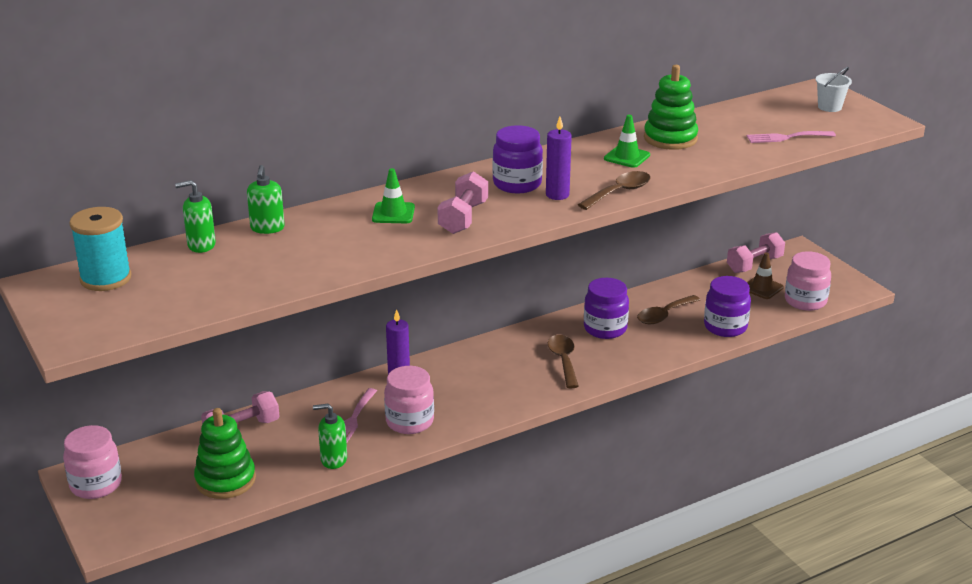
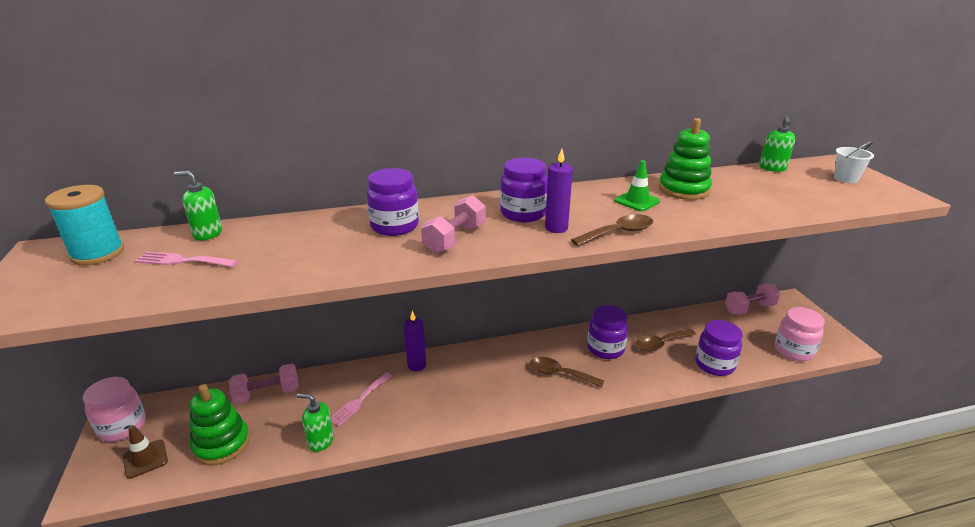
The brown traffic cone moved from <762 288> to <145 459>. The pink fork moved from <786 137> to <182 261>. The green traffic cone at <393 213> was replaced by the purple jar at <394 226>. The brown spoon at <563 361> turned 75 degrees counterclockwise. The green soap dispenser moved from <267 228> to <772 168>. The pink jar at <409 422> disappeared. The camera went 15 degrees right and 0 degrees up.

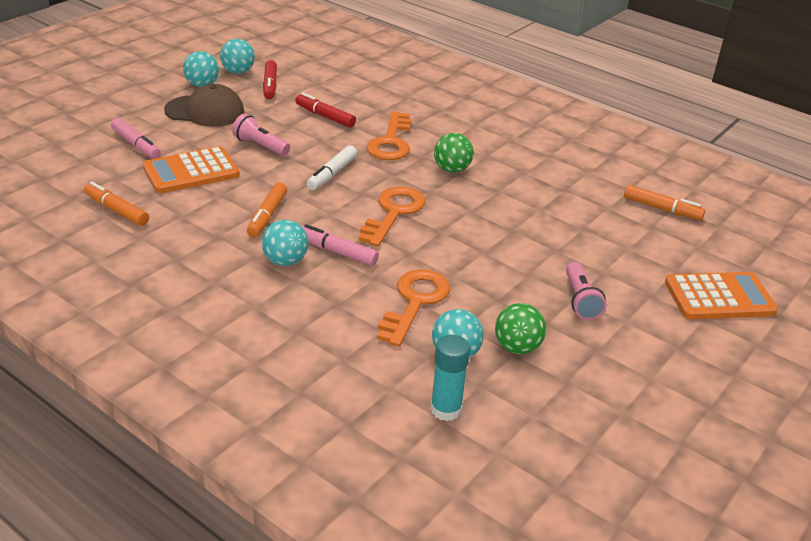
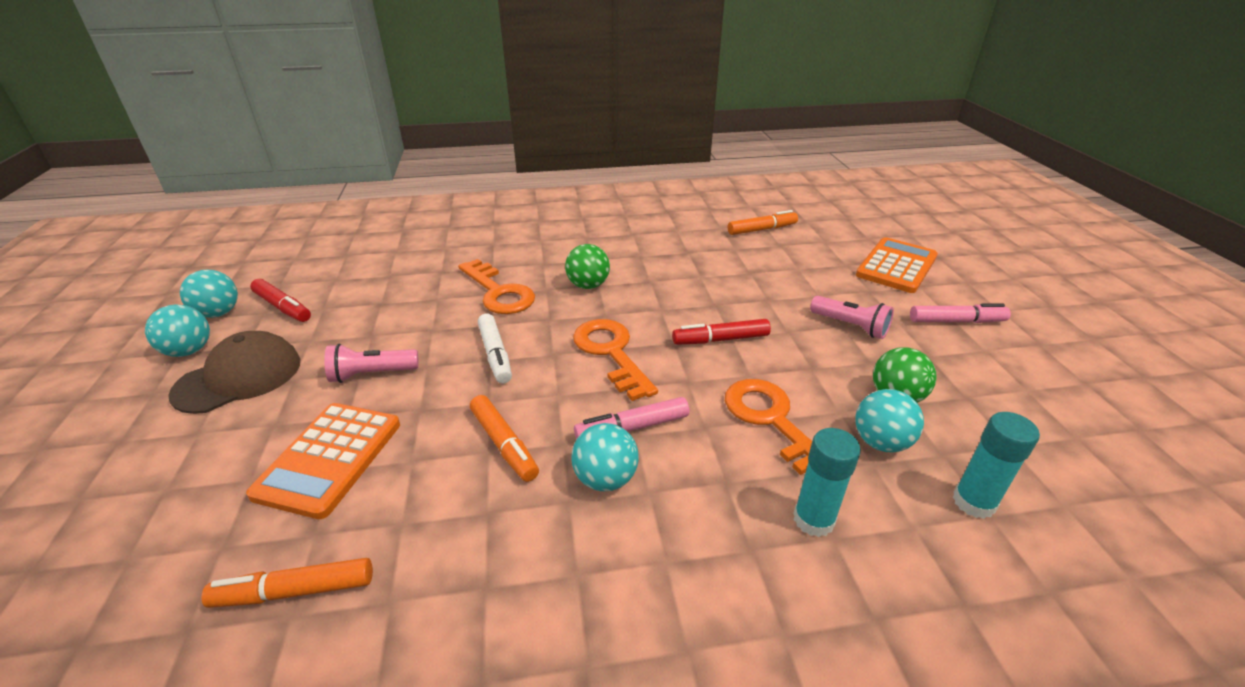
The red marker moved from <325 116> to <720 339>. The turquoise glue stick at <813 519> appeared. The pink marker moved from <136 145> to <956 321>. The camera went 45 degrees left and 0 degrees up.

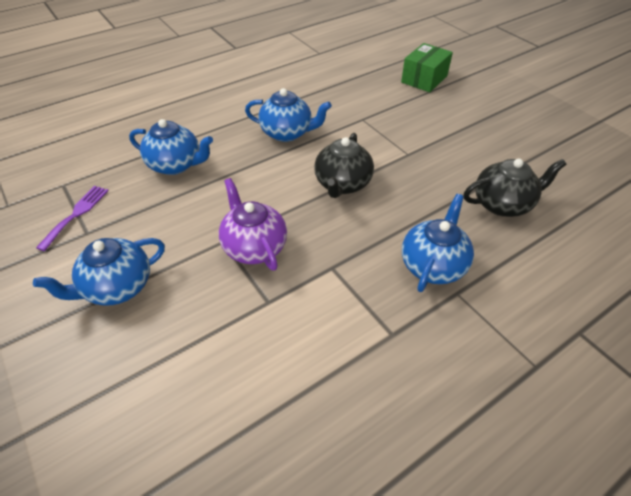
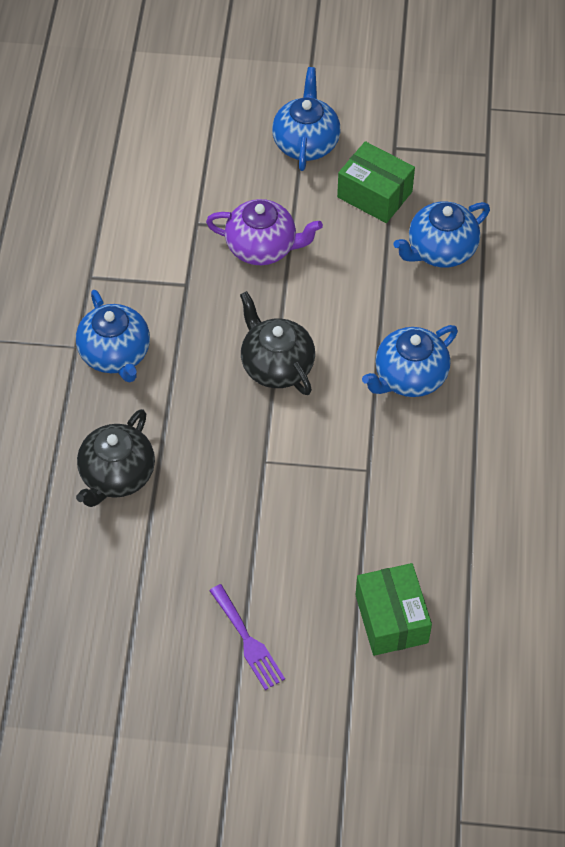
The purple fork moved from <76 214> to <248 641>. The green box at <374 194> appeared. The camera went 130 degrees right and 10 degrees up.

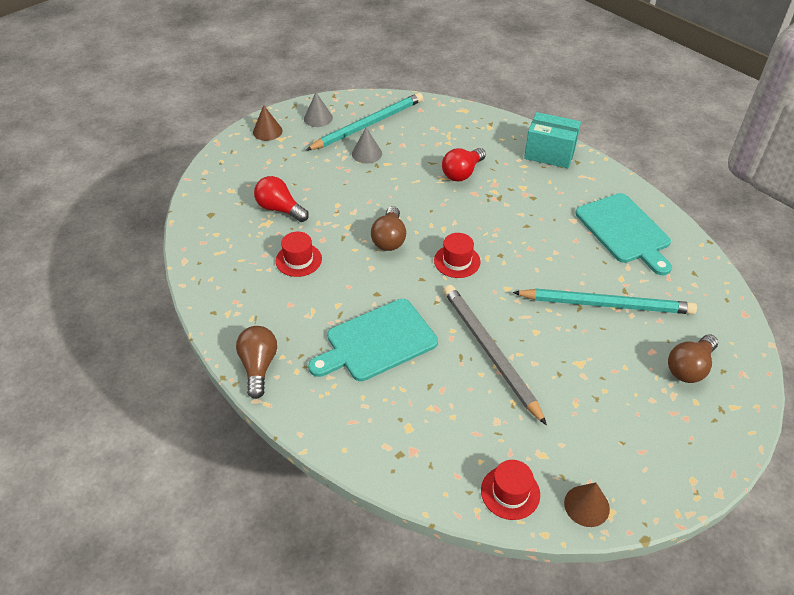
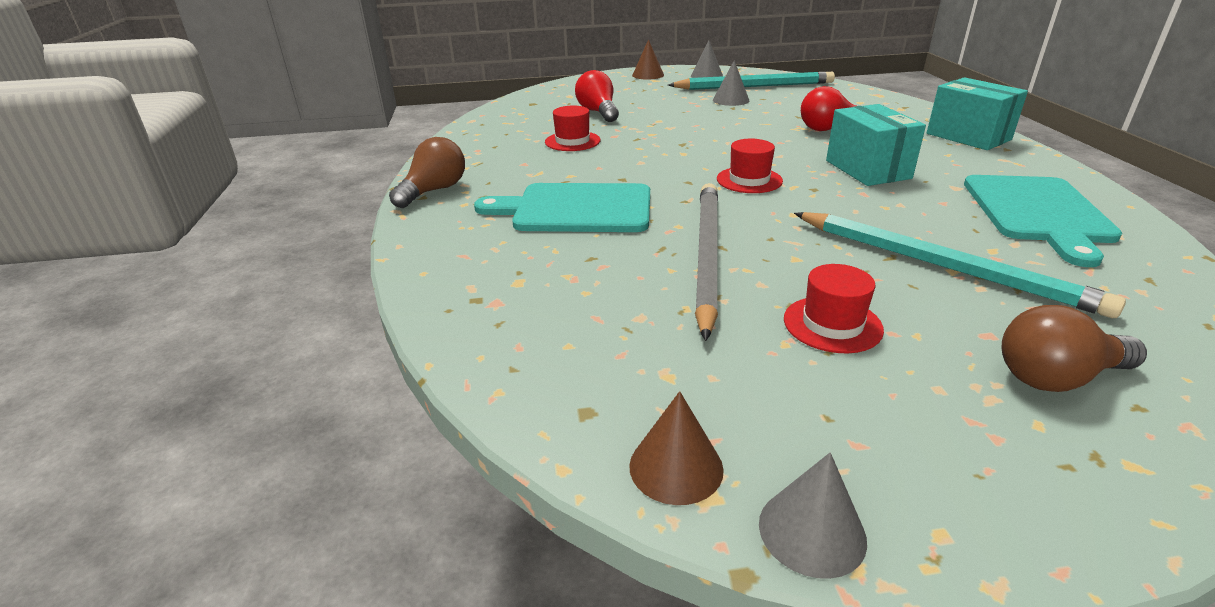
The grey cone at <812 531> appeared. The red hat moved from <510 492> to <832 324>. The turquoise box at <867 169> appeared. The brown light bulb at <389 239> disappeared. The camera went 35 degrees right and 15 degrees down.

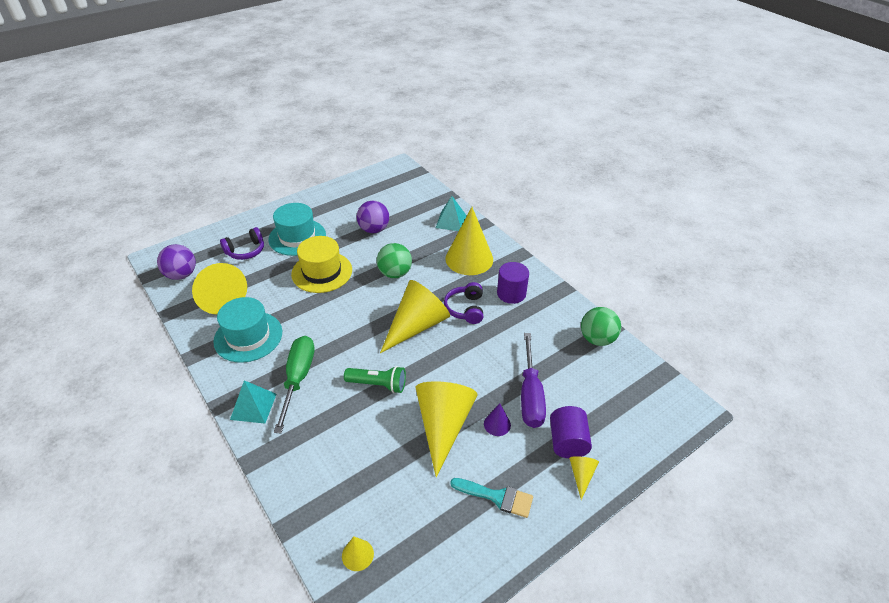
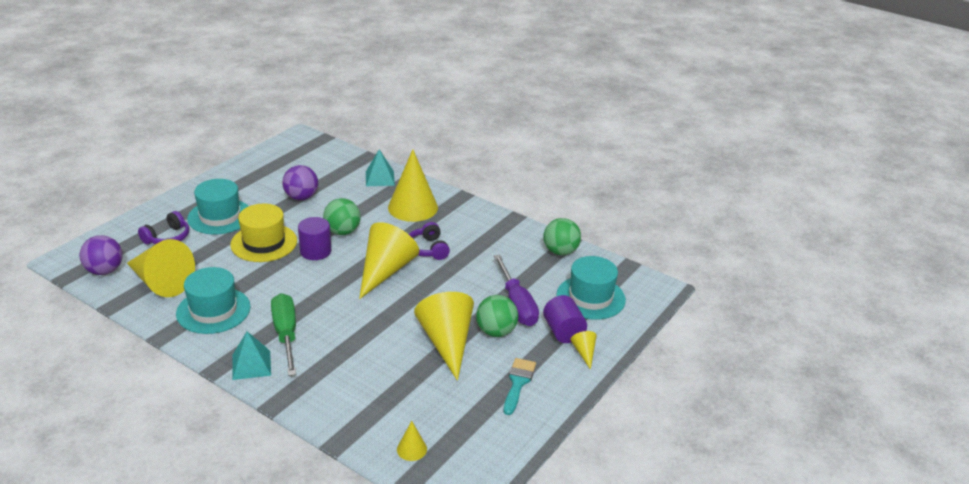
The purple cylinder moved from <511 293> to <315 251>. The purple cone at <497 424> was replaced by the green ball at <496 331>. The turquoise brush at <497 497> turned 75 degrees counterclockwise. The turquoise hat at <590 297> appeared. The green flashlight at <378 384> disappeared. The camera went 20 degrees left and 10 degrees down.

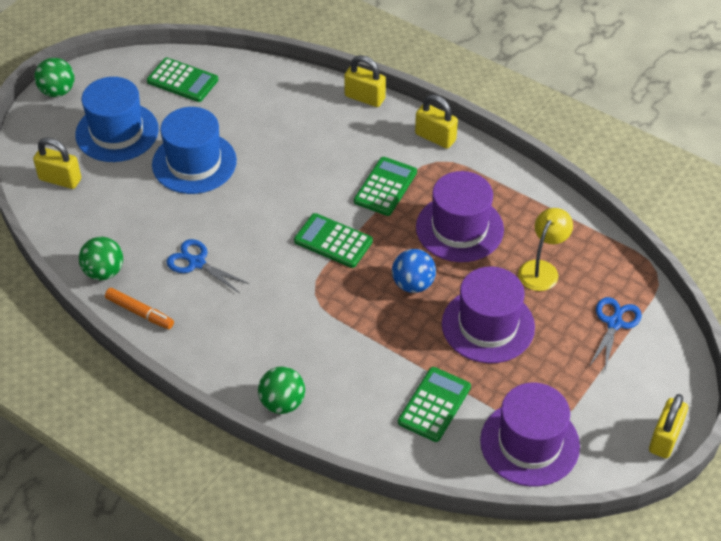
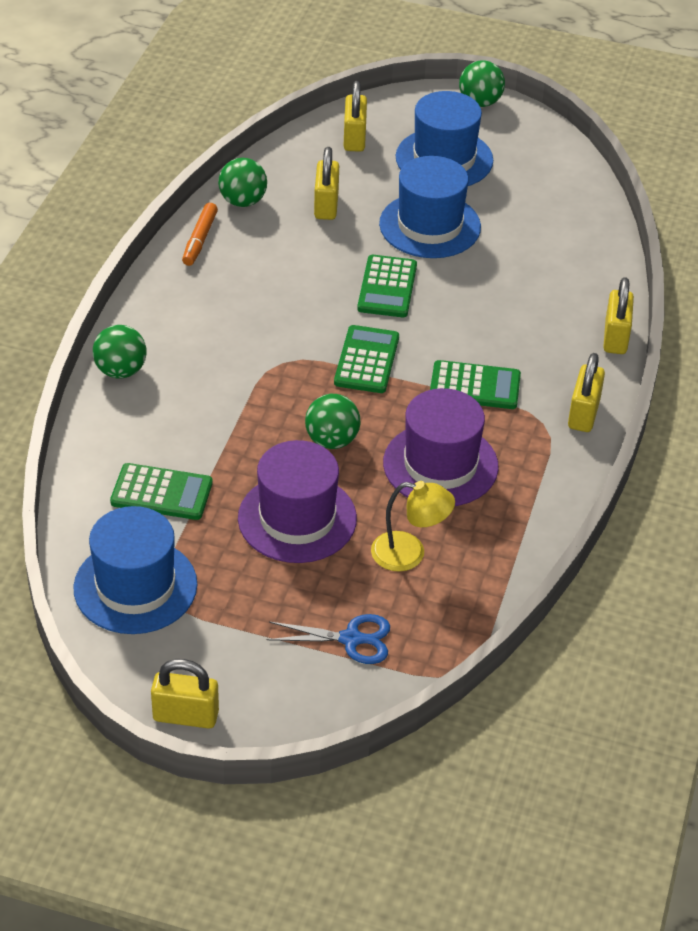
The purple hat at <529 443> became the blue hat at <135 586>. The blue ball at <413 284> became the green ball at <332 440>. The yellow padlock at <326 205> appeared. The green calculator moved from <182 80> to <387 287>. The blue scissors at <197 263> disappeared. The camera went 70 degrees right and 5 degrees down.

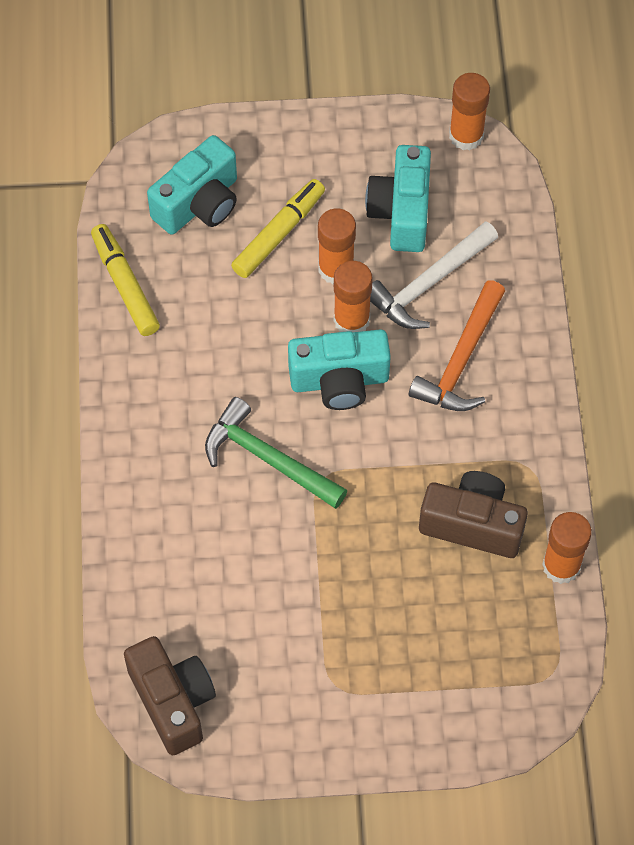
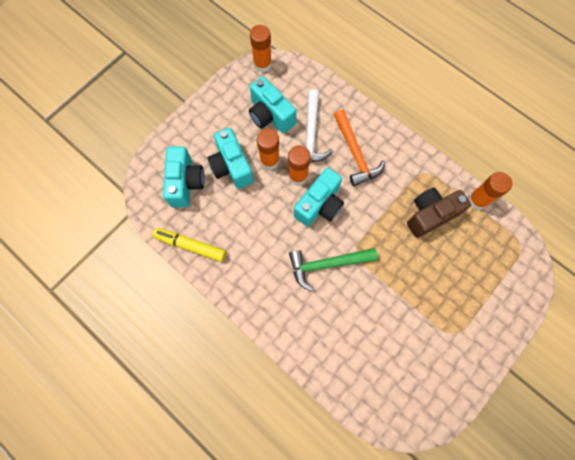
The yellow marker at <278 233> was replaced by the turquoise camera at <231 166>. The brown camera at <173 701> disappeared. The camera went 45 degrees left and 10 degrees up.

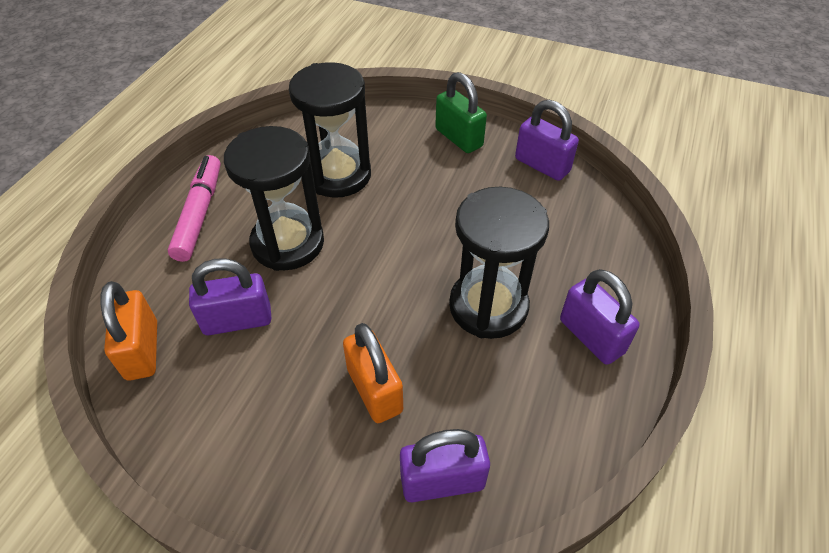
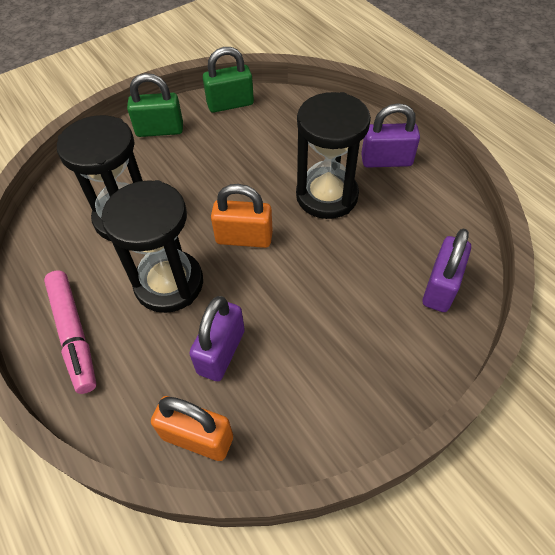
The pink marker at <199 214> turned 150 degrees counterclockwise. The purple padlock at <542 165> became the green padlock at <230 104>. The orange padlock moved from <374 390> to <244 238>. The camera went 55 degrees left and 5 degrees up.

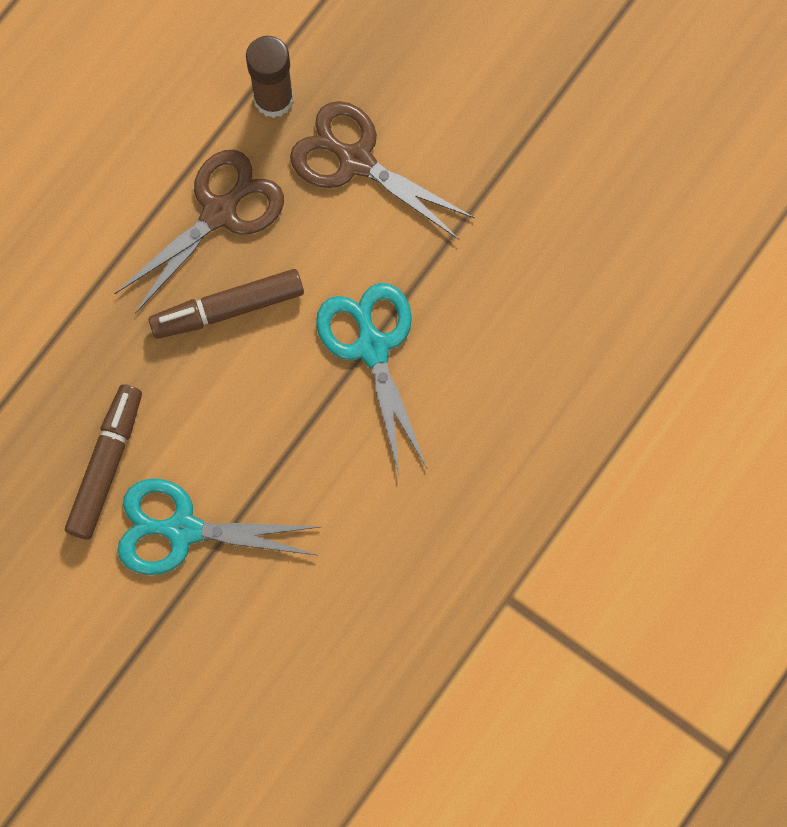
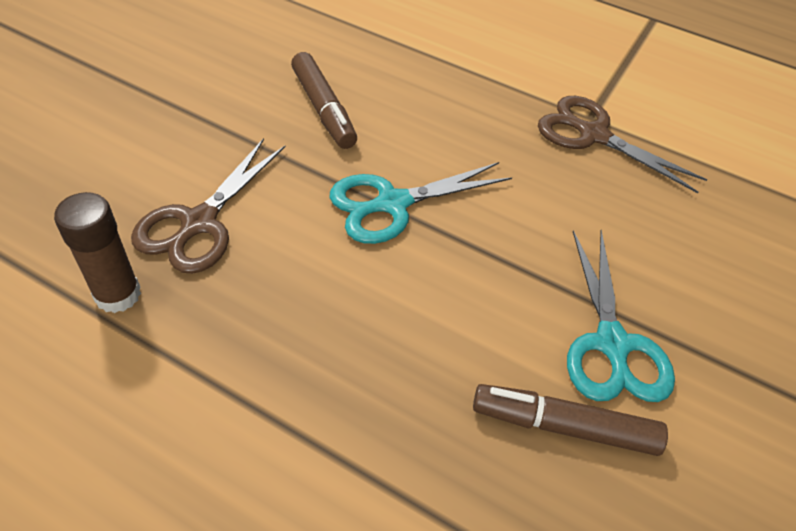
The brown marker moved from <227 308> to <323 109>. The brown scissors moved from <220 212> to <593 135>. The camera went 100 degrees left and 25 degrees down.

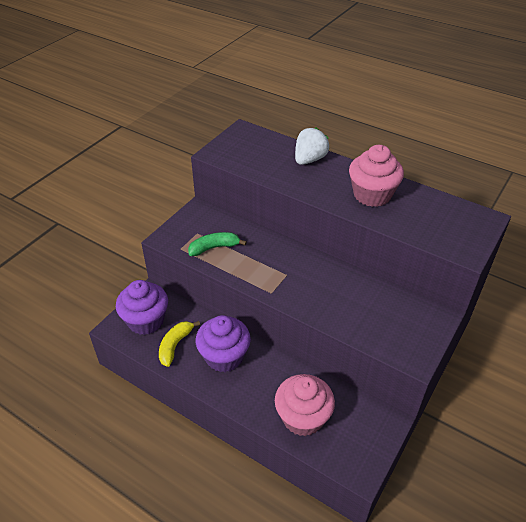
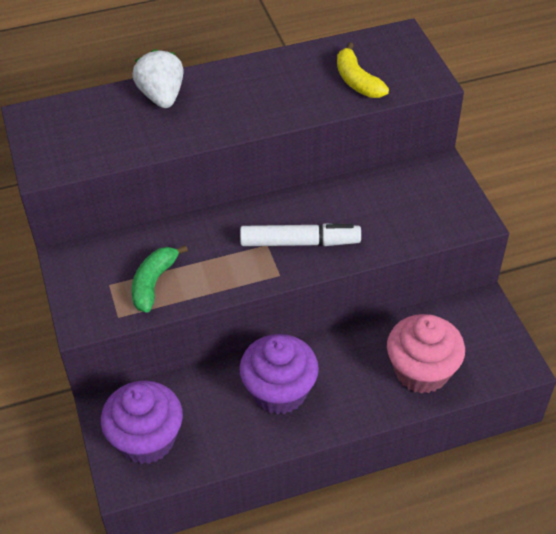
The white marker at <300 242> appeared. The yellow banana moved from <175 345> to <357 81>. The pink cupcake at <372 195> disappeared. The camera went 50 degrees left and 5 degrees up.

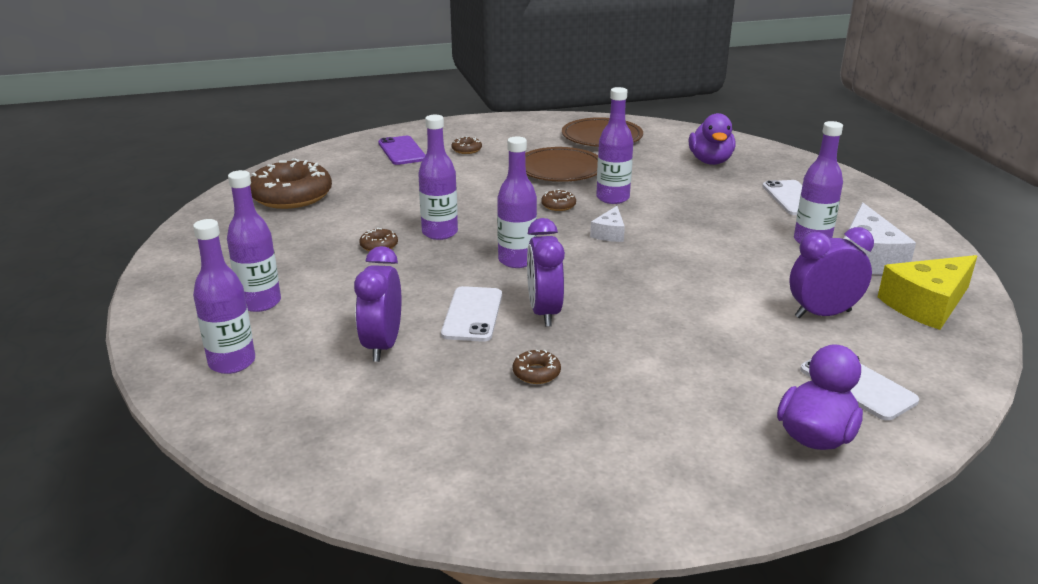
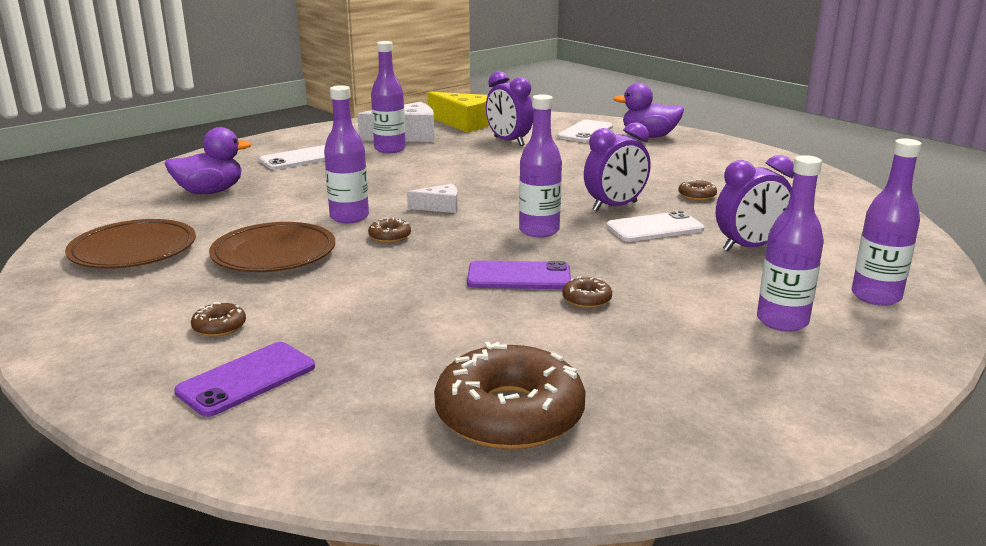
The purple bottle at <440 233> was replaced by the purple phone at <519 276>. The camera went 115 degrees left and 5 degrees down.

